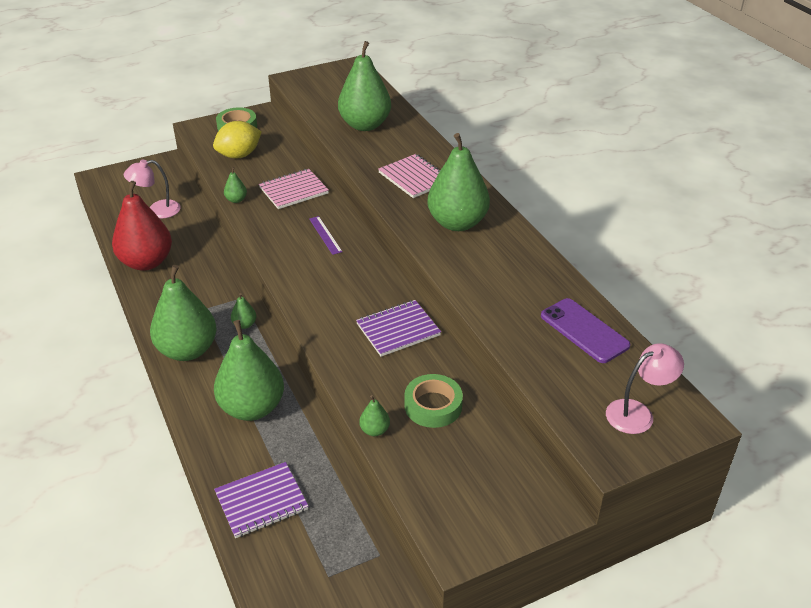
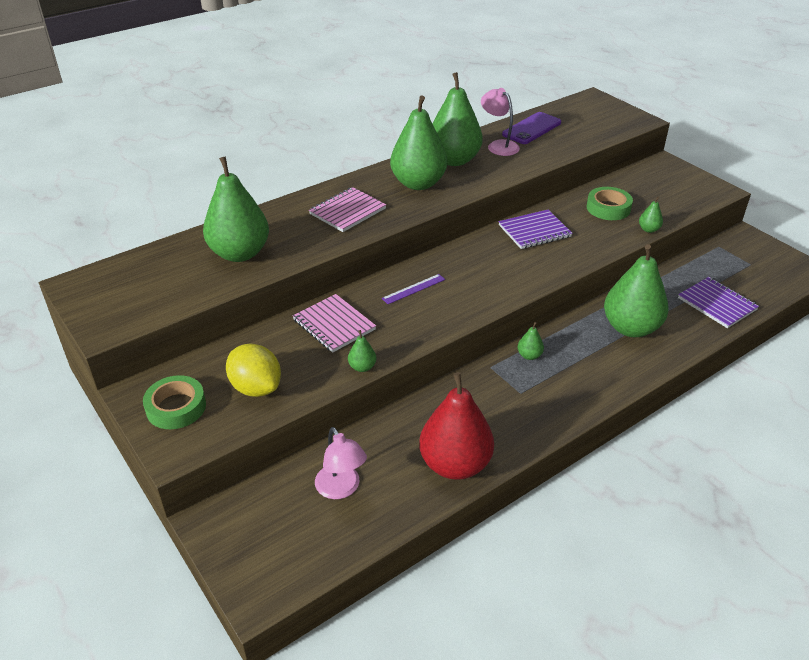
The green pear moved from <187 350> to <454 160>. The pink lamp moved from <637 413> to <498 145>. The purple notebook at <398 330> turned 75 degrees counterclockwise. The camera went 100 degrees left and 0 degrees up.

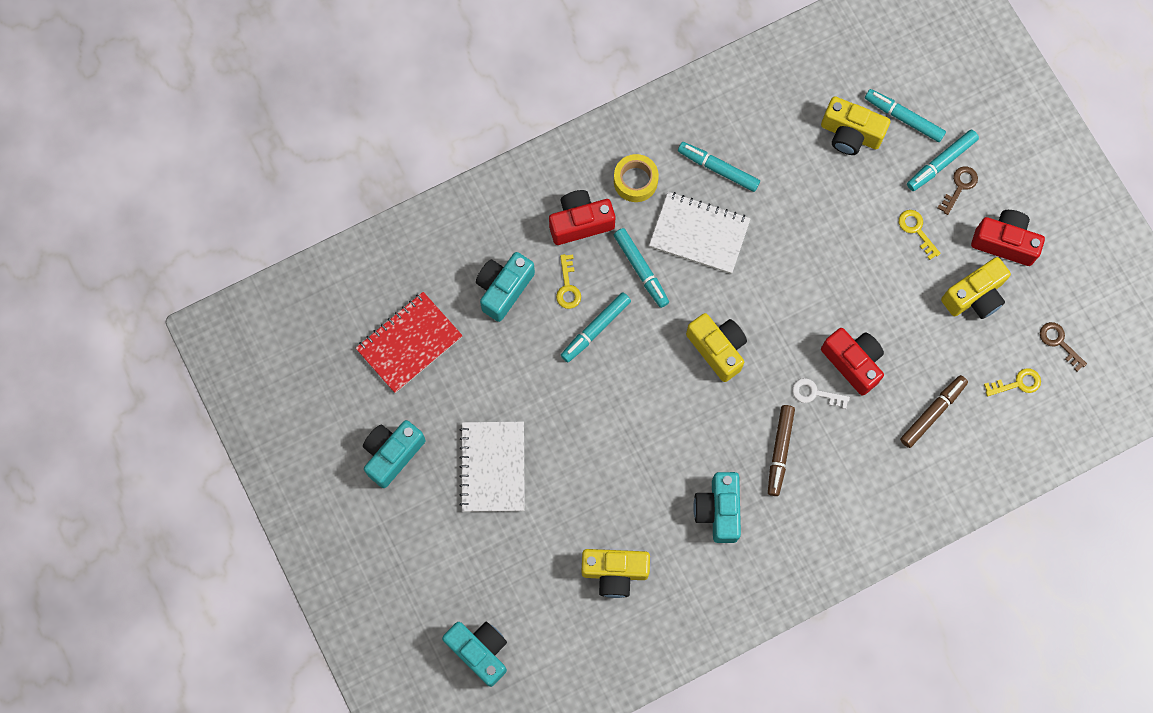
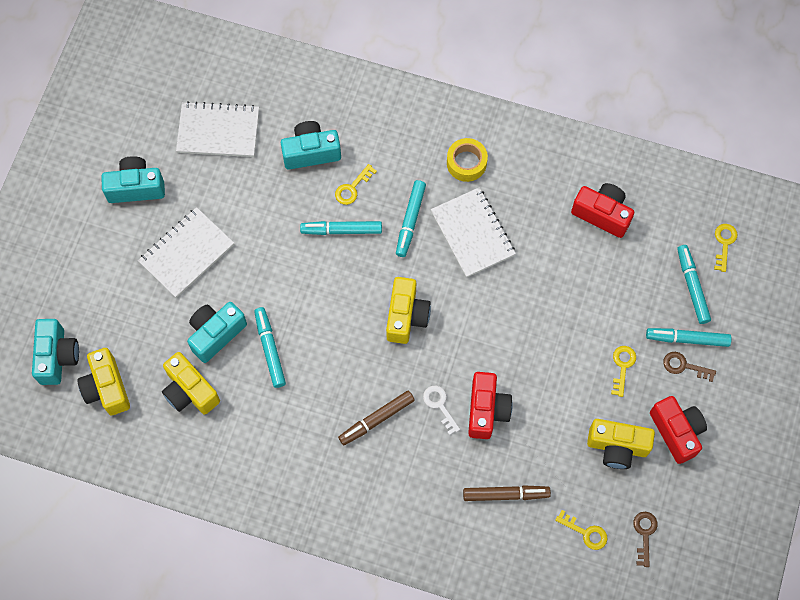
The yellow camera moved from <850 134> to <107 388>. The red notebook at <409 343> became the white notebook at <218 131>. The turquoise camera moved from <718 510> to <216 334>. The turquoise marker moved from <718 169> to <270 349>. The red camera moved from <580 223> to <602 214>. The brown key at <959 186> turned 150 degrees counterclockwise. The yellow key at <724 243> appeared. The camera went 45 degrees right and 5 degrees down.

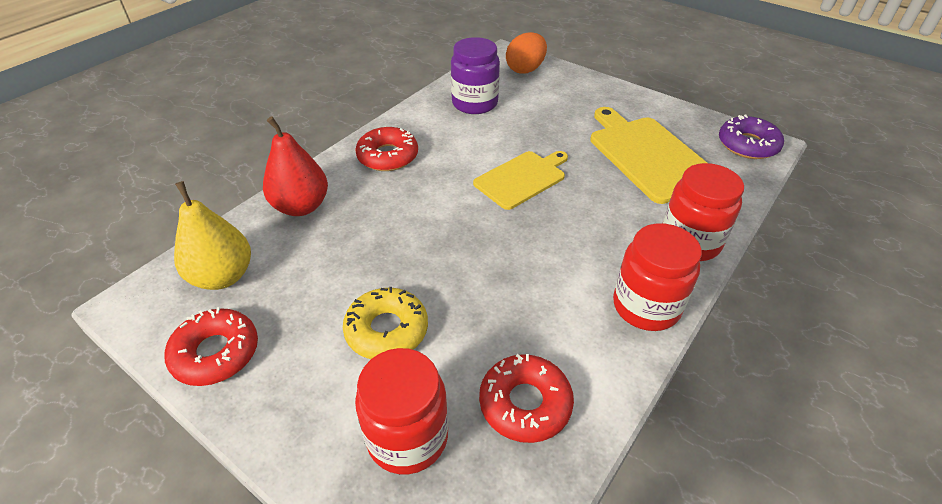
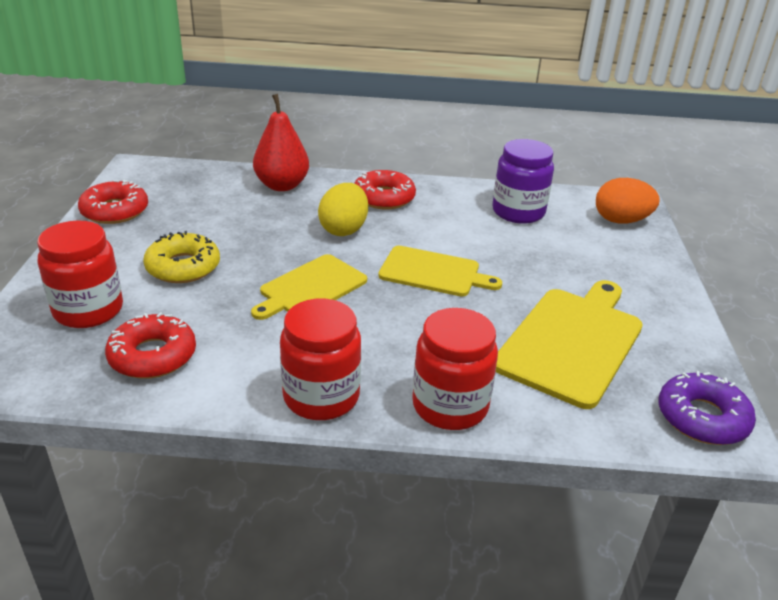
The yellow cutting board at <310 288> appeared. The yellow egg at <344 229> appeared. The yellow pear at <223 276> disappeared. The camera went 55 degrees right and 10 degrees down.

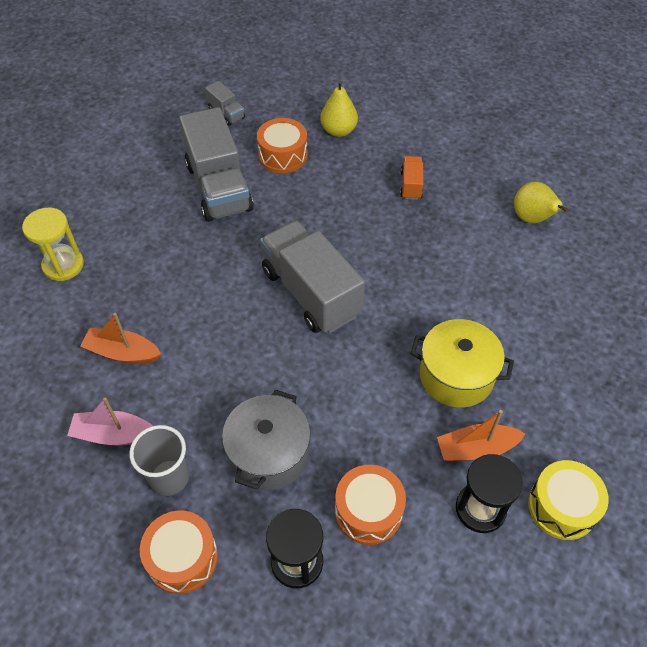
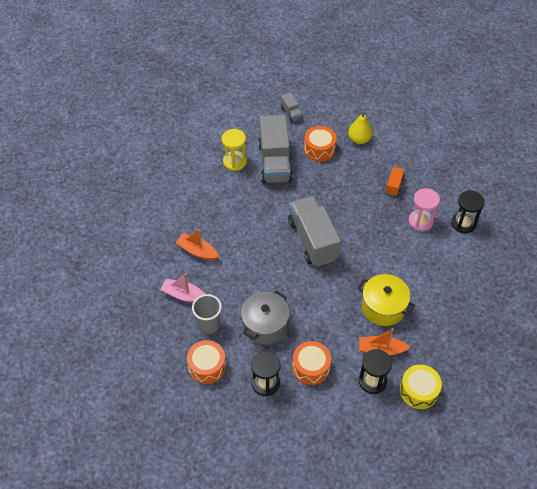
The yellow hourglass moved from <63 265> to <234 162>. The pink hourglass at <420 221> appeared. The yellow pear at <532 219> was replaced by the black hourglass at <463 223>. The camera went 15 degrees right and 0 degrees up.

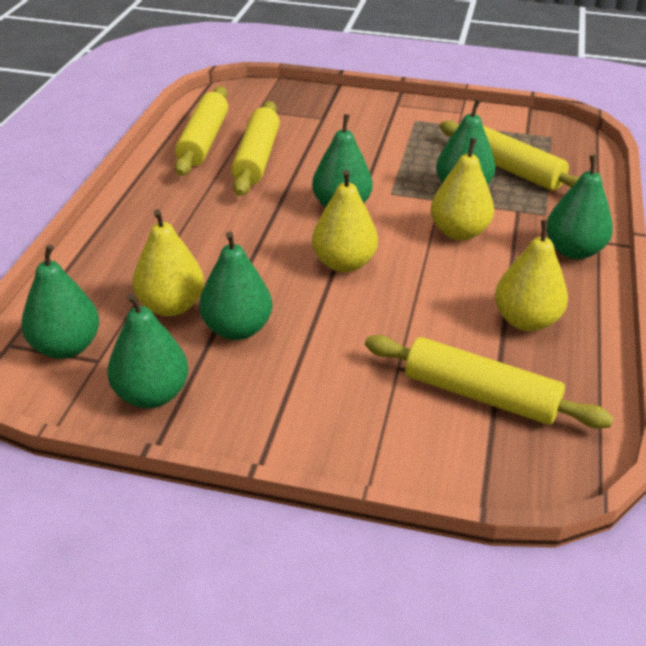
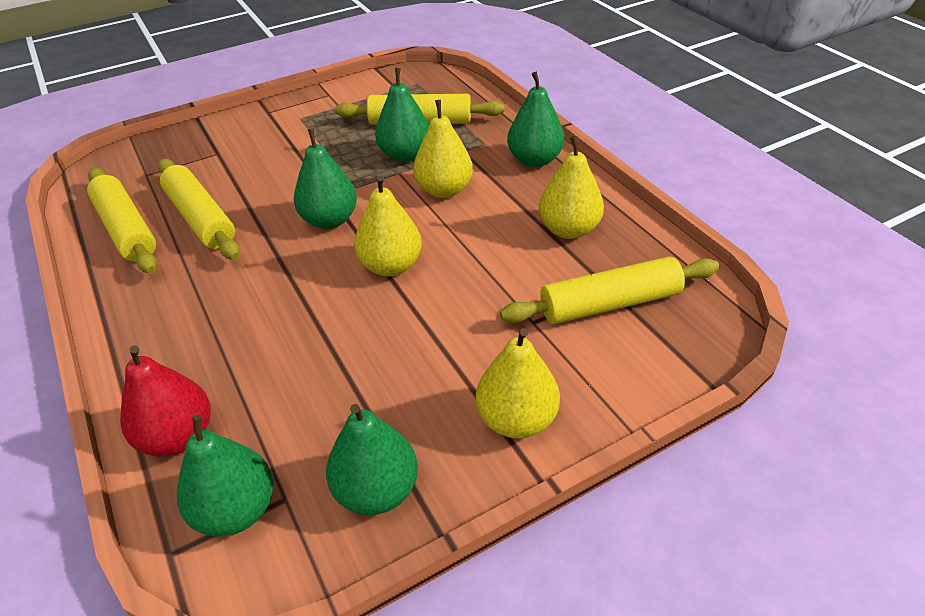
The red pear at <178 436> appeared. The yellow pear moved from <171 306> to <516 419>. The green pear at <237 329> disappeared. The camera went 40 degrees left and 5 degrees up.

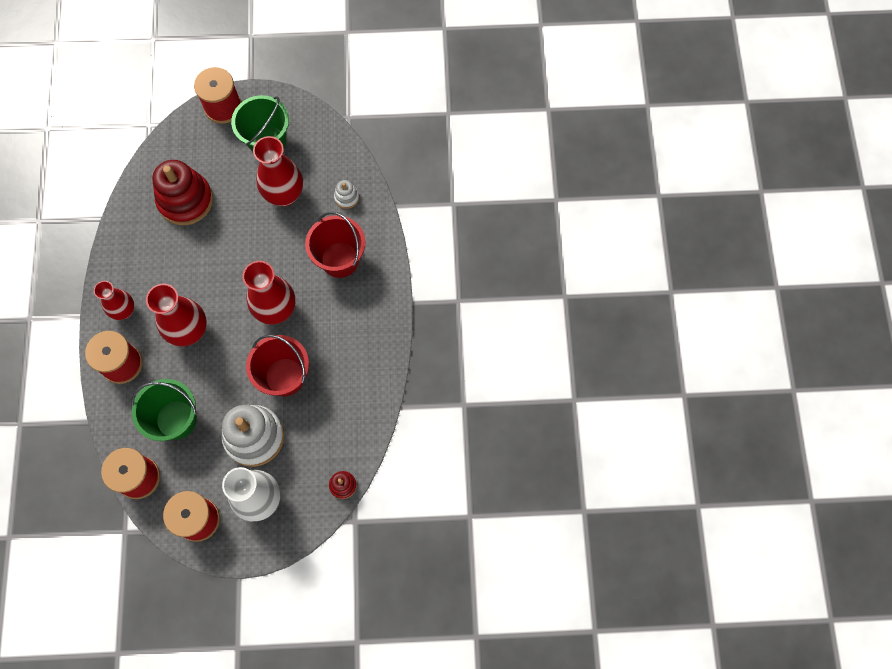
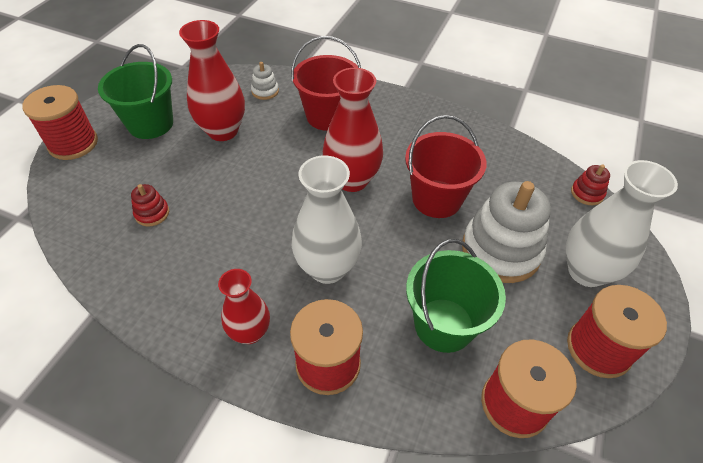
The red stacking toy at <185 200> changed to 0.45 times the size. The red vase at <189 331> became the white vase at <327 268>. The camera went 65 degrees left and 20 degrees down.

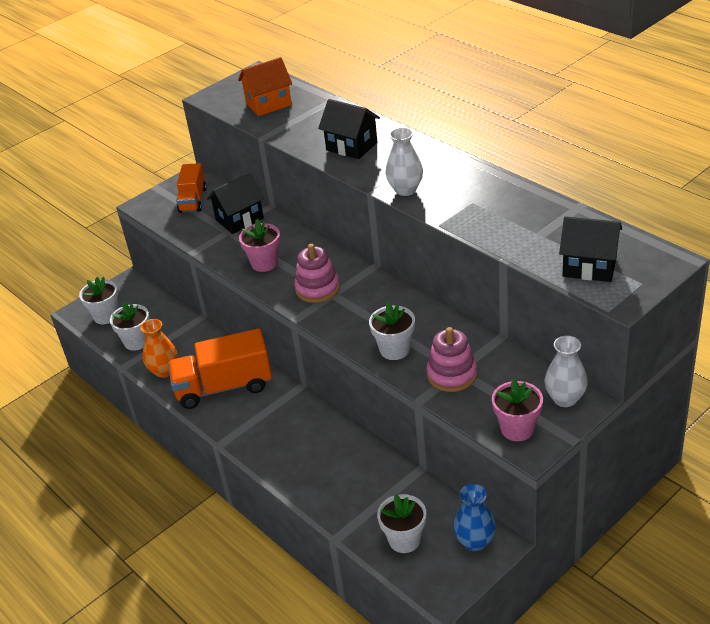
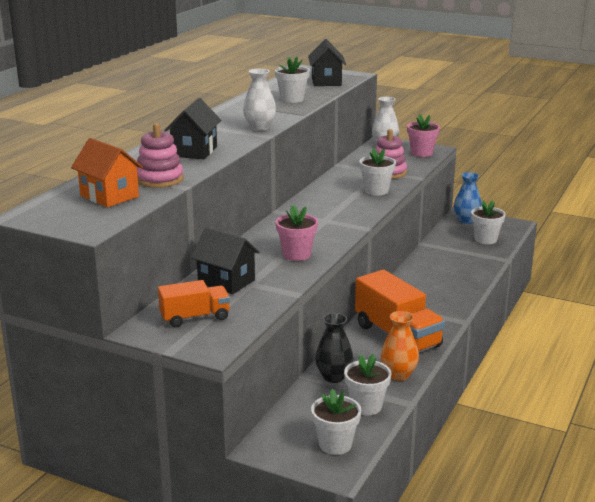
The pink stacking toy moved from <317 288> to <159 179>. The white flower pot at <292 99> appeared. The black vase at <333 377> appeared. The camera went 115 degrees left and 15 degrees down.

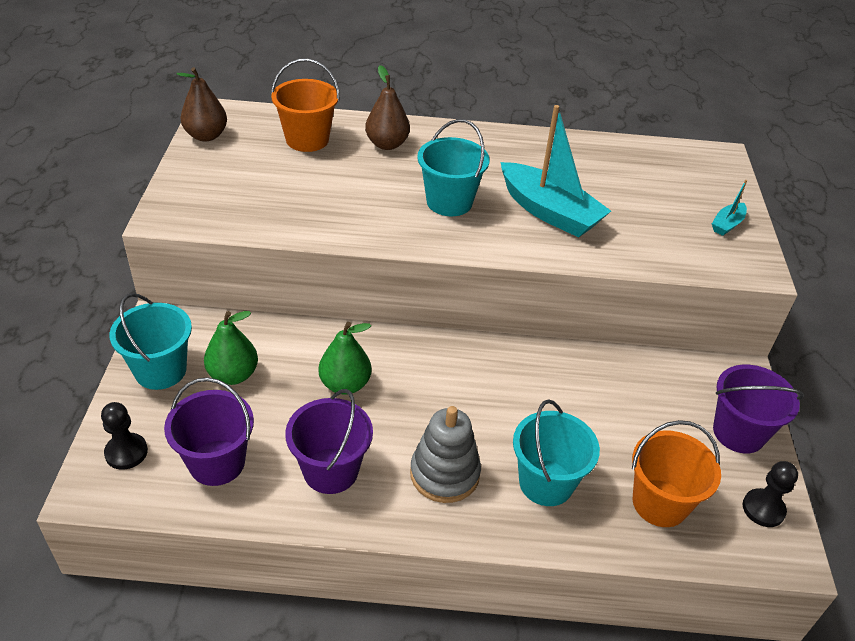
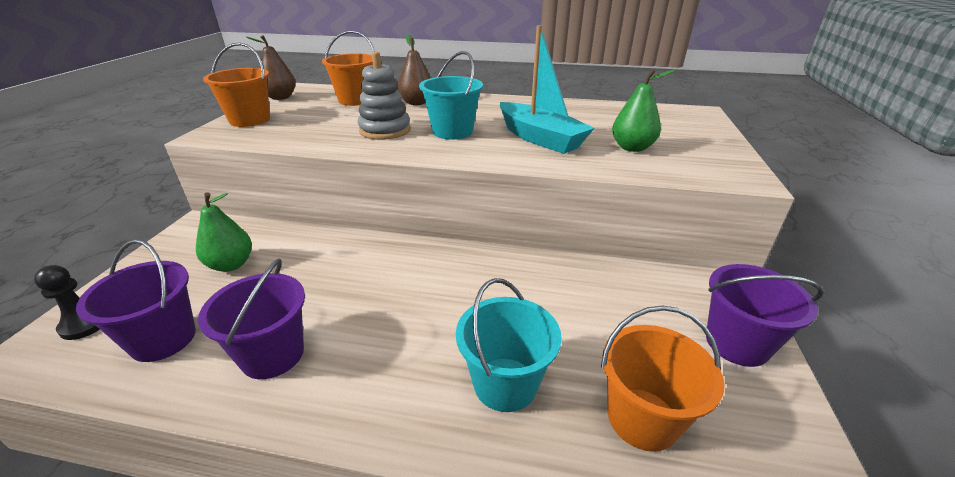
The orange bucket at <250 120> appeared. The grey stacking toy moved from <444 474> to <385 130>. The green pear moved from <345 384> to <632 148>. The turquoise bucket at <160 370> disappeared. The turquoise boat at <727 224> disappeared. The black pawn at <763 509> disappeared. The camera went 10 degrees right and 10 degrees down.

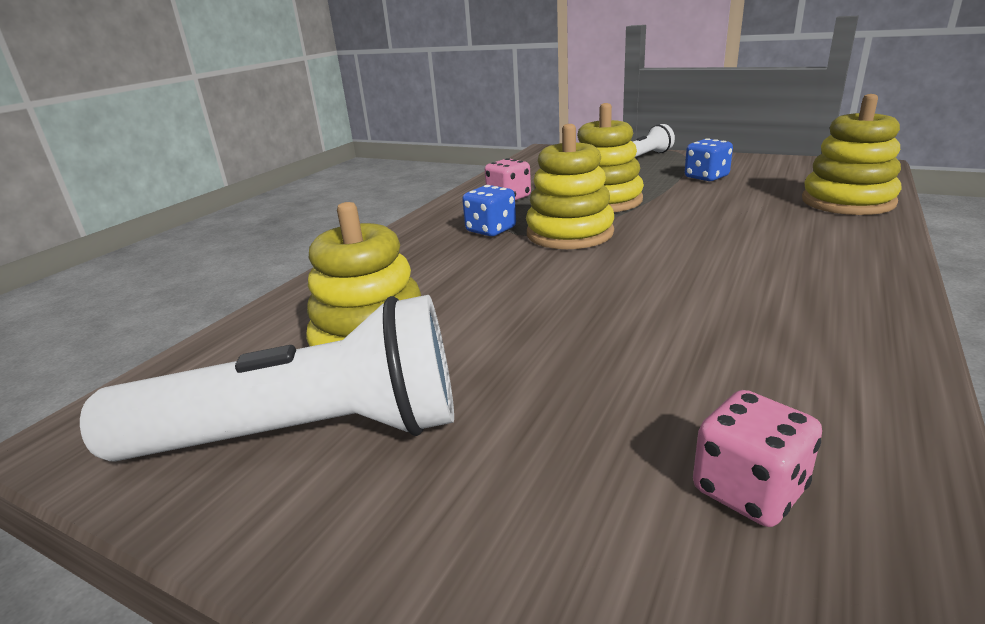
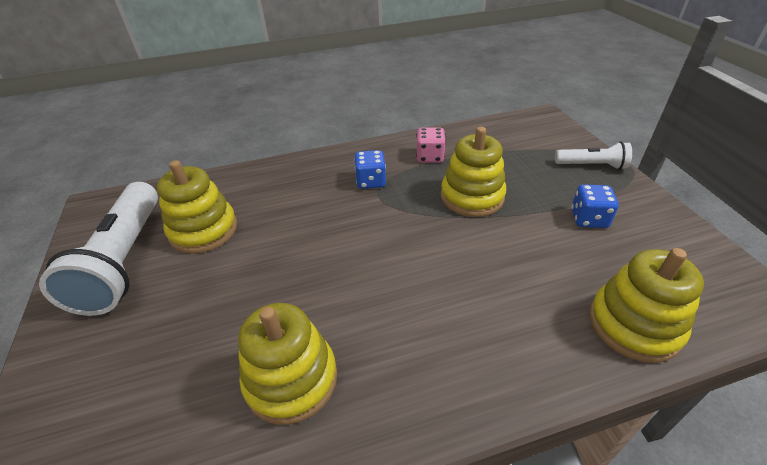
The white flashlight at <306 434> turned 45 degrees clockwise. The yellow stacking toy moved from <569 233> to <291 379>. The pink dice at <749 490> disappeared. The camera went 45 degrees right and 15 degrees up.

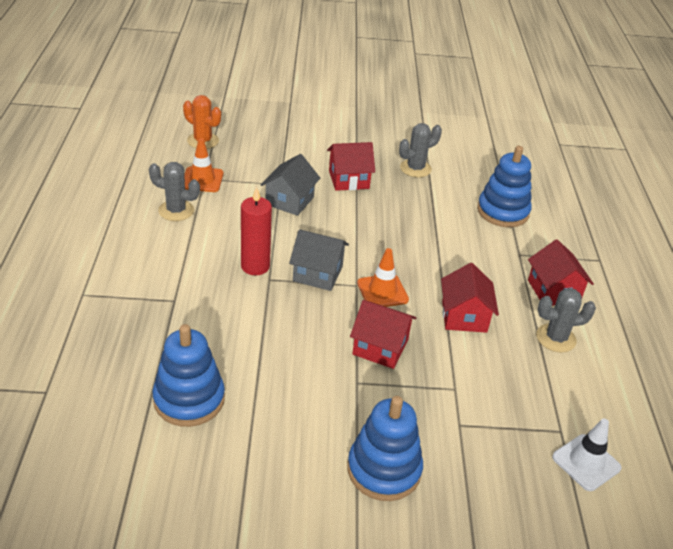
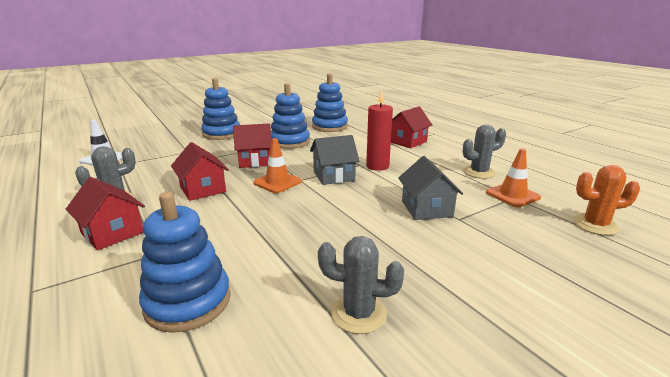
The blue stacking toy at <290 142> appeared. The grey cactus at <415 168> turned 75 degrees clockwise. The red house moved from <349 179> to <407 142>. The camera went 150 degrees right and 15 degrees down.

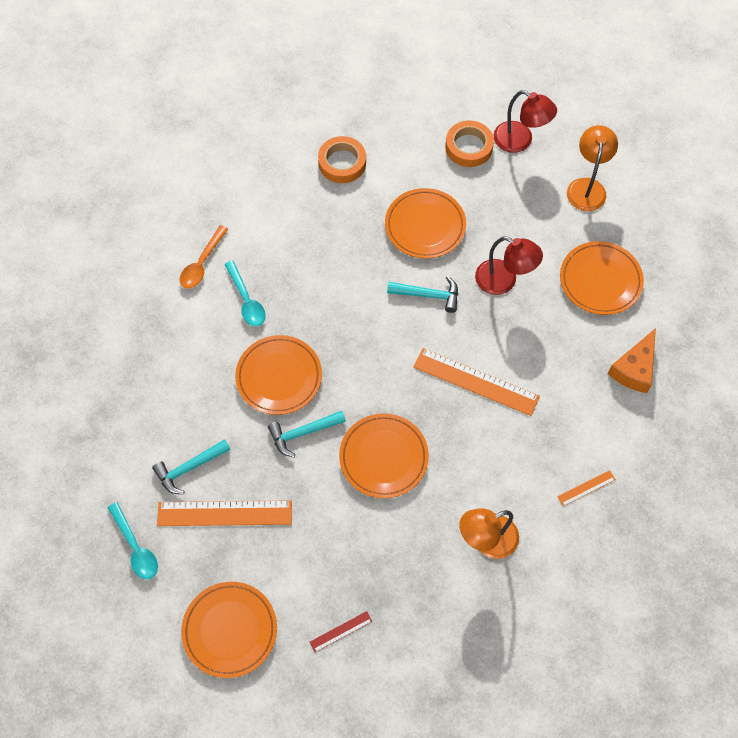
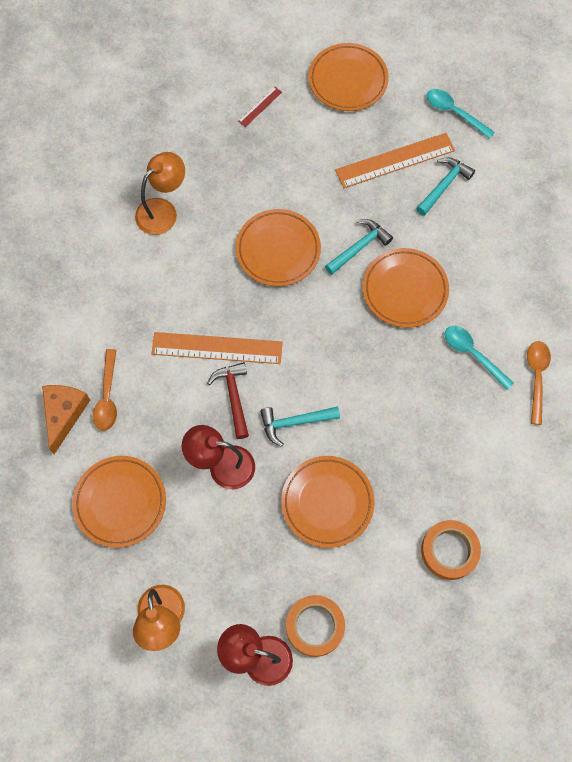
The orange spoon at <107 397> appeared. The red hammer at <234 397> appeared. The orange ruler at <586 488> disappeared. The camera went 160 degrees right and 5 degrees up.

